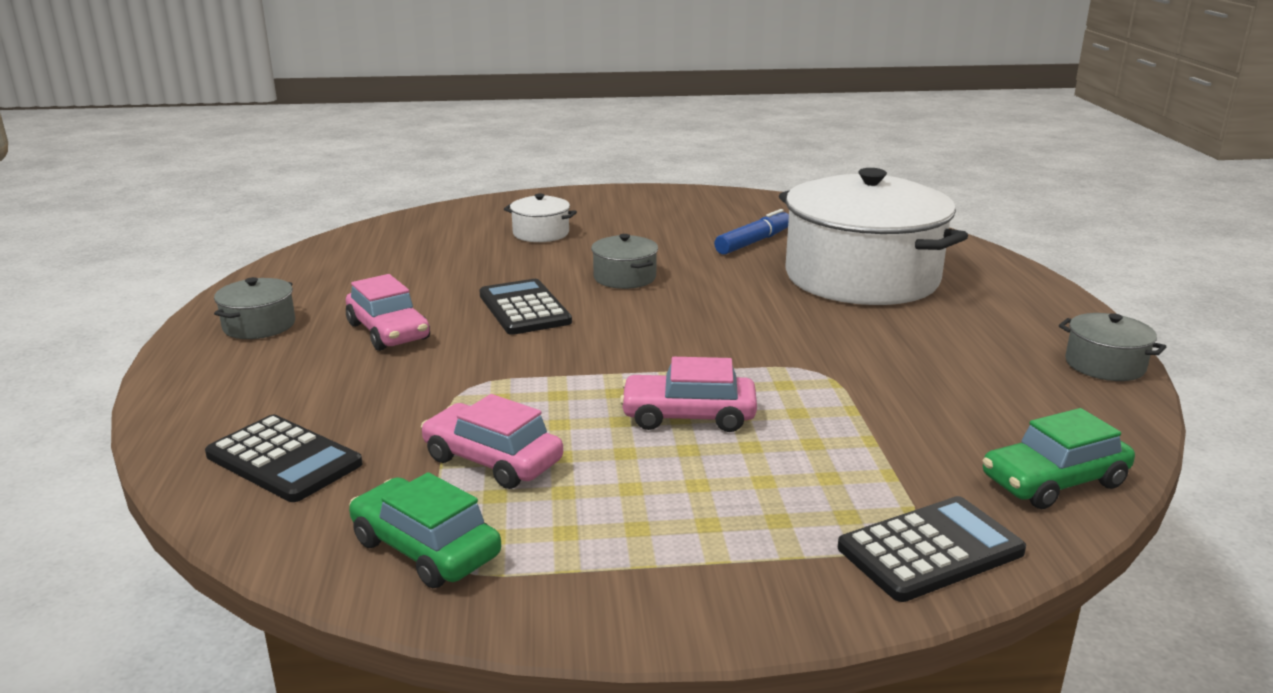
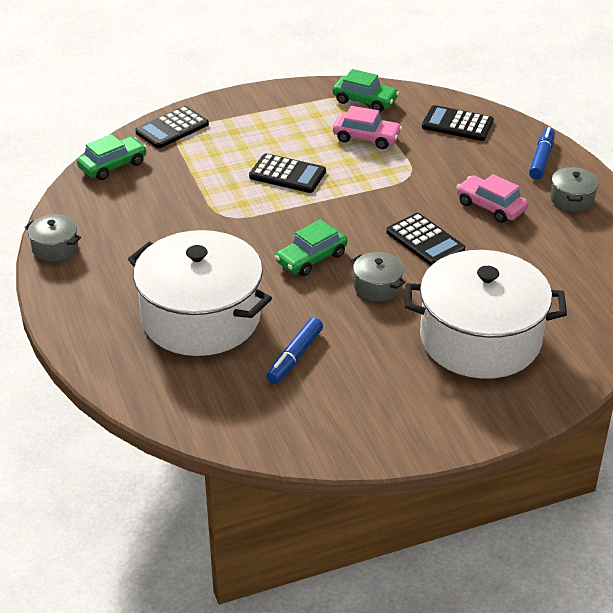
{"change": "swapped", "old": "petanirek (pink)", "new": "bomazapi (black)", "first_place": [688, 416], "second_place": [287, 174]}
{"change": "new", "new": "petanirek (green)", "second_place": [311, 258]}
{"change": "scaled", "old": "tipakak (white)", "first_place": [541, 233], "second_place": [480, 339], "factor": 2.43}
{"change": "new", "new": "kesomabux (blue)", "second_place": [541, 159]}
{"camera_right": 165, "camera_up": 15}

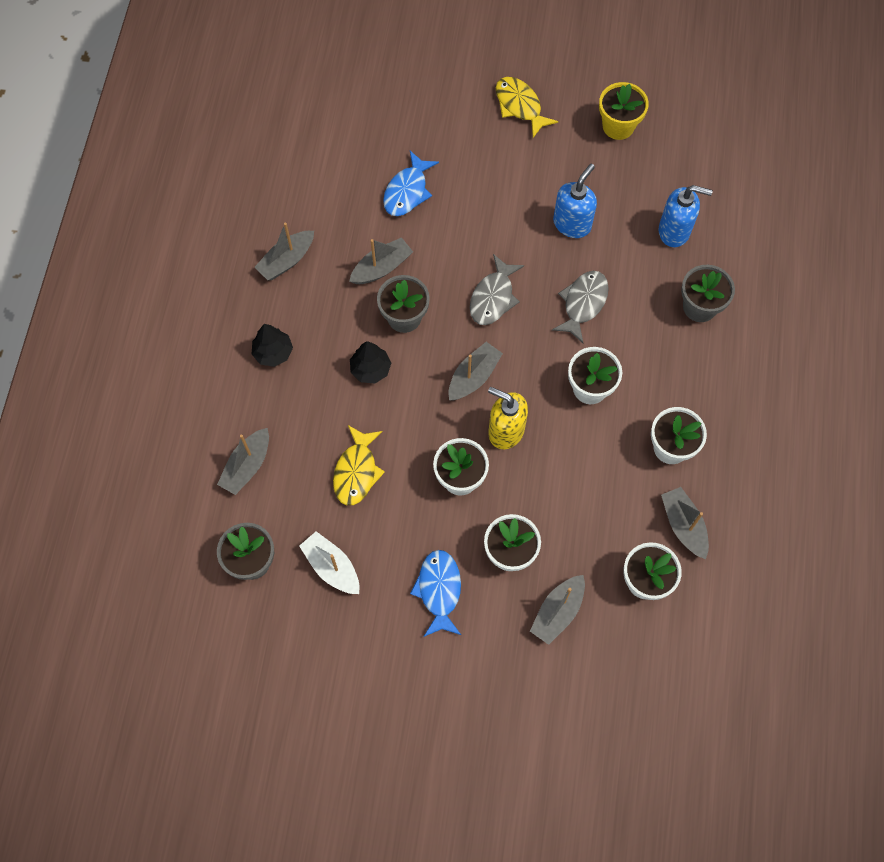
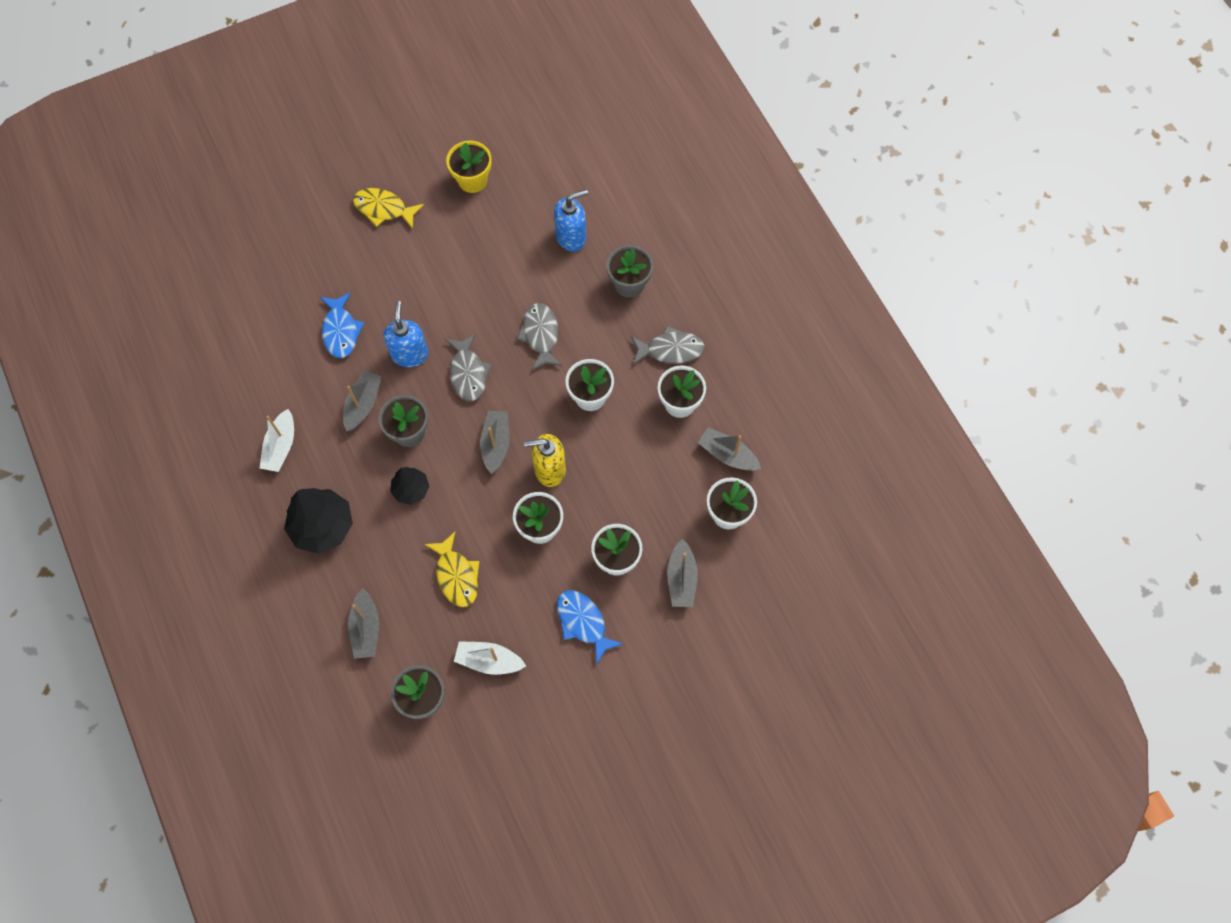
{"change": "repainted", "old": "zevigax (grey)", "new": "zevigax (white)", "first_place": [287, 260], "second_place": [281, 446]}
{"change": "scaled", "old": "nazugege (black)", "first_place": [273, 352], "second_place": [322, 526], "factor": 1.71}
{"change": "shifted", "old": "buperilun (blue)", "first_place": [572, 224], "second_place": [409, 354]}
{"change": "new", "new": "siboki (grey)", "second_place": [670, 350]}
{"camera_right": -35, "camera_up": 0}

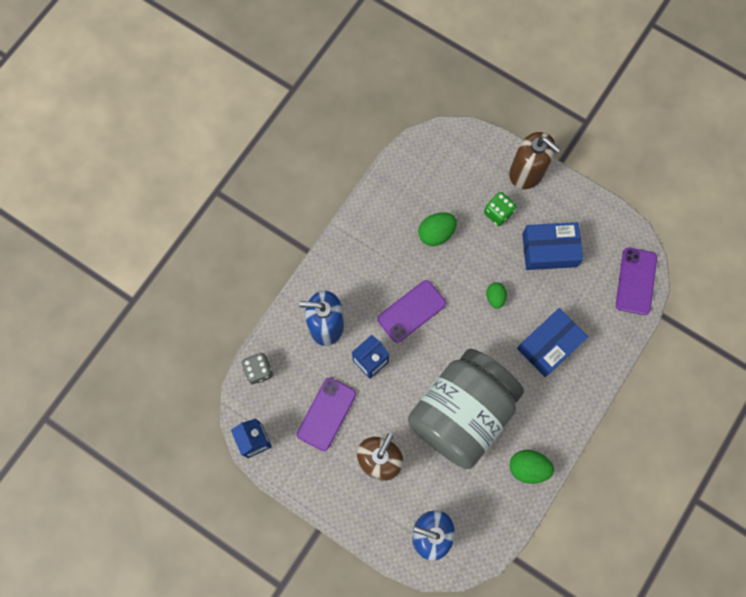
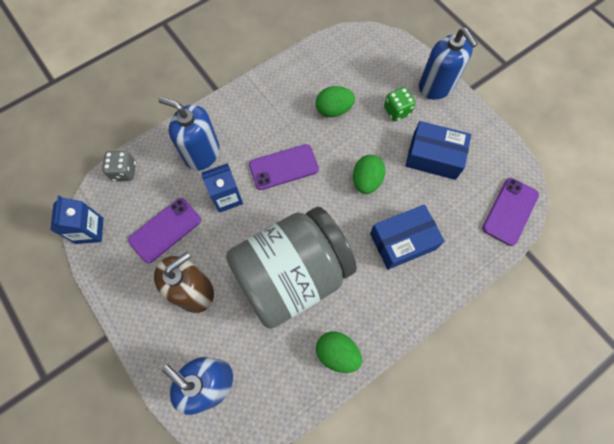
{"change": "scaled", "old": "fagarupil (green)", "first_place": [495, 297], "second_place": [366, 181], "factor": 1.54}
{"change": "repainted", "old": "buperilun (brown)", "new": "buperilun (blue)", "first_place": [527, 172], "second_place": [436, 86]}
{"camera_right": 20, "camera_up": -5}

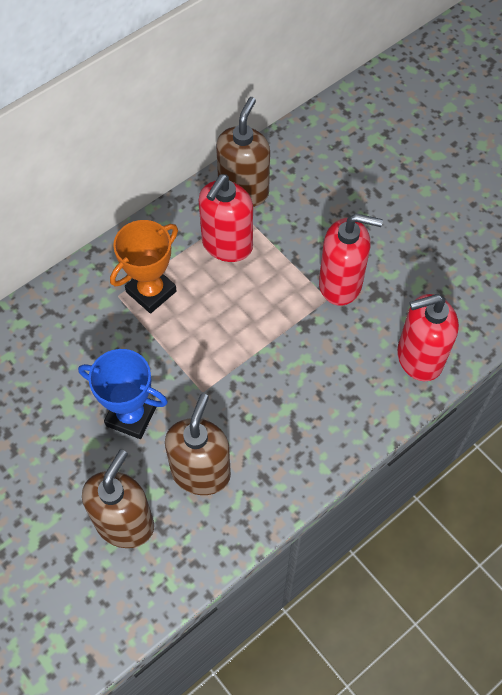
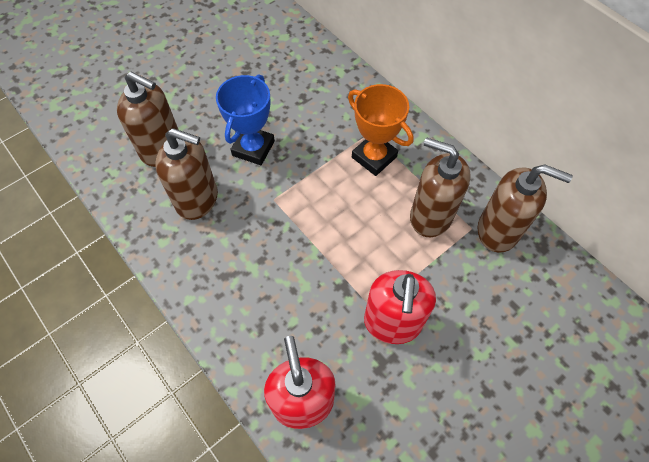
{"change": "repainted", "old": "buperilun (red)", "new": "buperilun (brown)", "first_place": [227, 245], "second_place": [430, 216]}
{"camera_right": 90, "camera_up": 0}

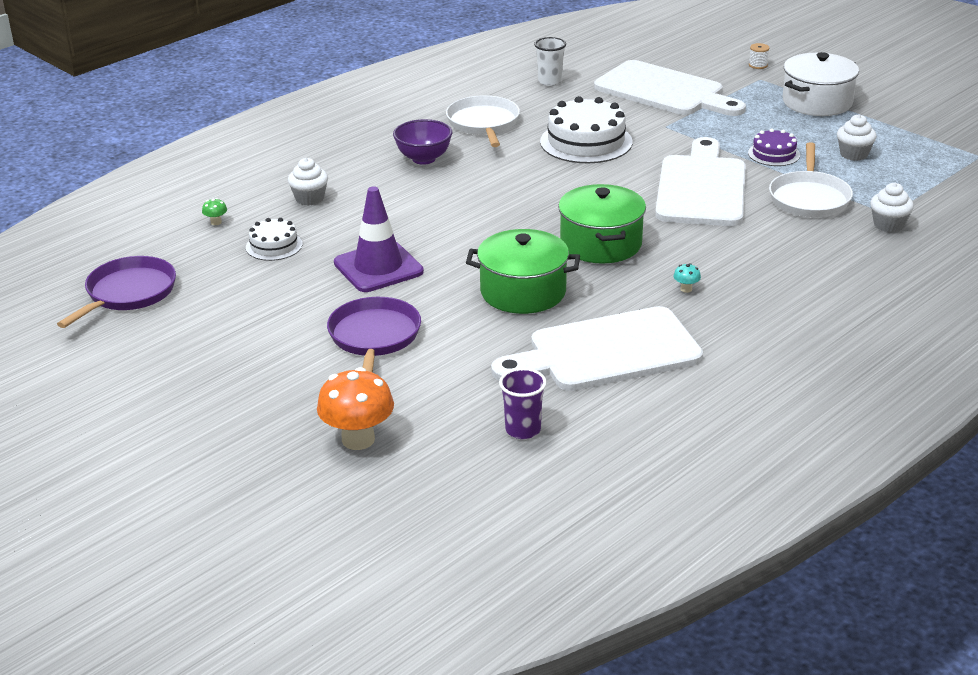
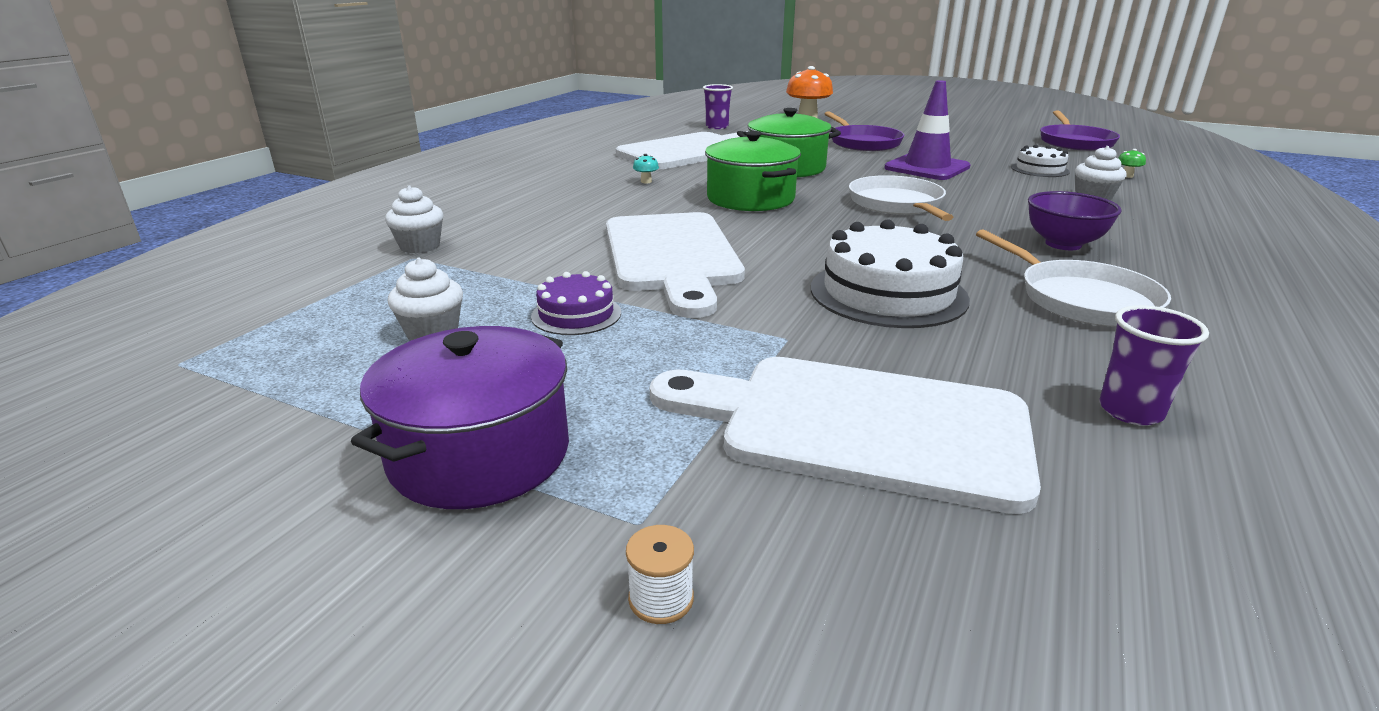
{"change": "repainted", "old": "tipakak (white)", "new": "tipakak (purple)", "first_place": [817, 102], "second_place": [480, 454]}
{"change": "shifted", "old": "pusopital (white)", "first_place": [809, 198], "second_place": [897, 204]}
{"change": "repainted", "old": "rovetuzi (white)", "new": "rovetuzi (purple)", "first_place": [550, 81], "second_place": [1130, 411]}
{"camera_right": 160, "camera_up": -5}

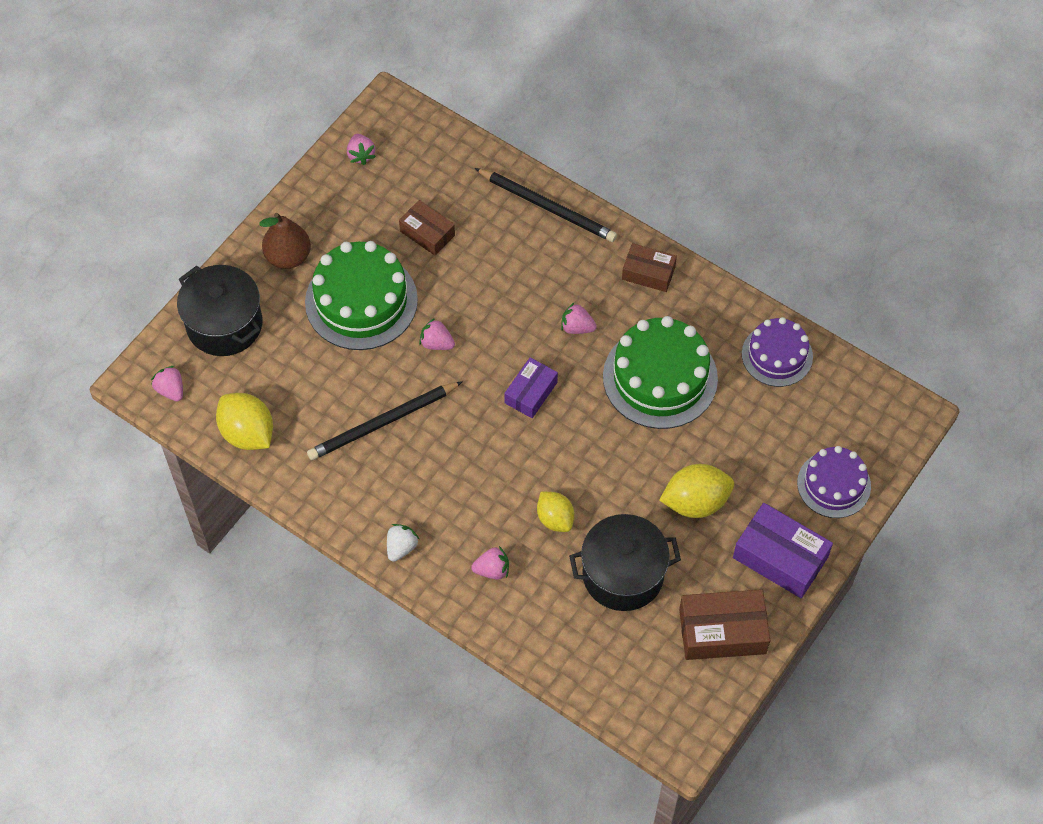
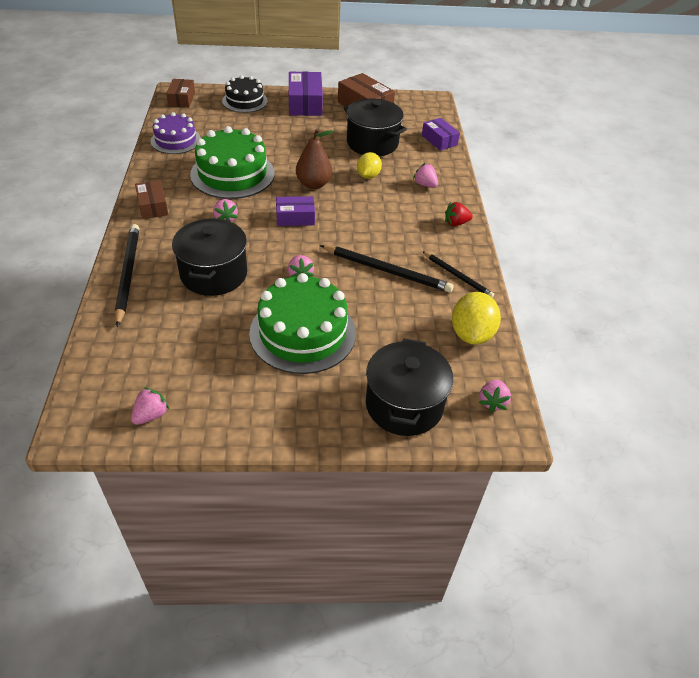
{"change": "shifted", "old": "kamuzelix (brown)", "first_place": [427, 233], "second_place": [182, 99]}
{"change": "new", "new": "tipakak (black)", "second_place": [214, 274]}
{"change": "repainted", "old": "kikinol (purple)", "new": "kikinol (black)", "first_place": [834, 484], "second_place": [245, 101]}
{"change": "shifted", "old": "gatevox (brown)", "first_place": [288, 257], "second_place": [313, 184]}
{"change": "new", "new": "kamuzelix (purple)", "second_place": [439, 140]}
{"change": "new", "new": "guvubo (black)", "second_place": [458, 276]}
{"change": "repainted", "old": "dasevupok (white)", "new": "dasevupok (red)", "first_place": [401, 547], "second_place": [456, 223]}
{"change": "gone", "old": "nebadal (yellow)", "first_place": [695, 502]}
{"camera_right": -130, "camera_up": -15}

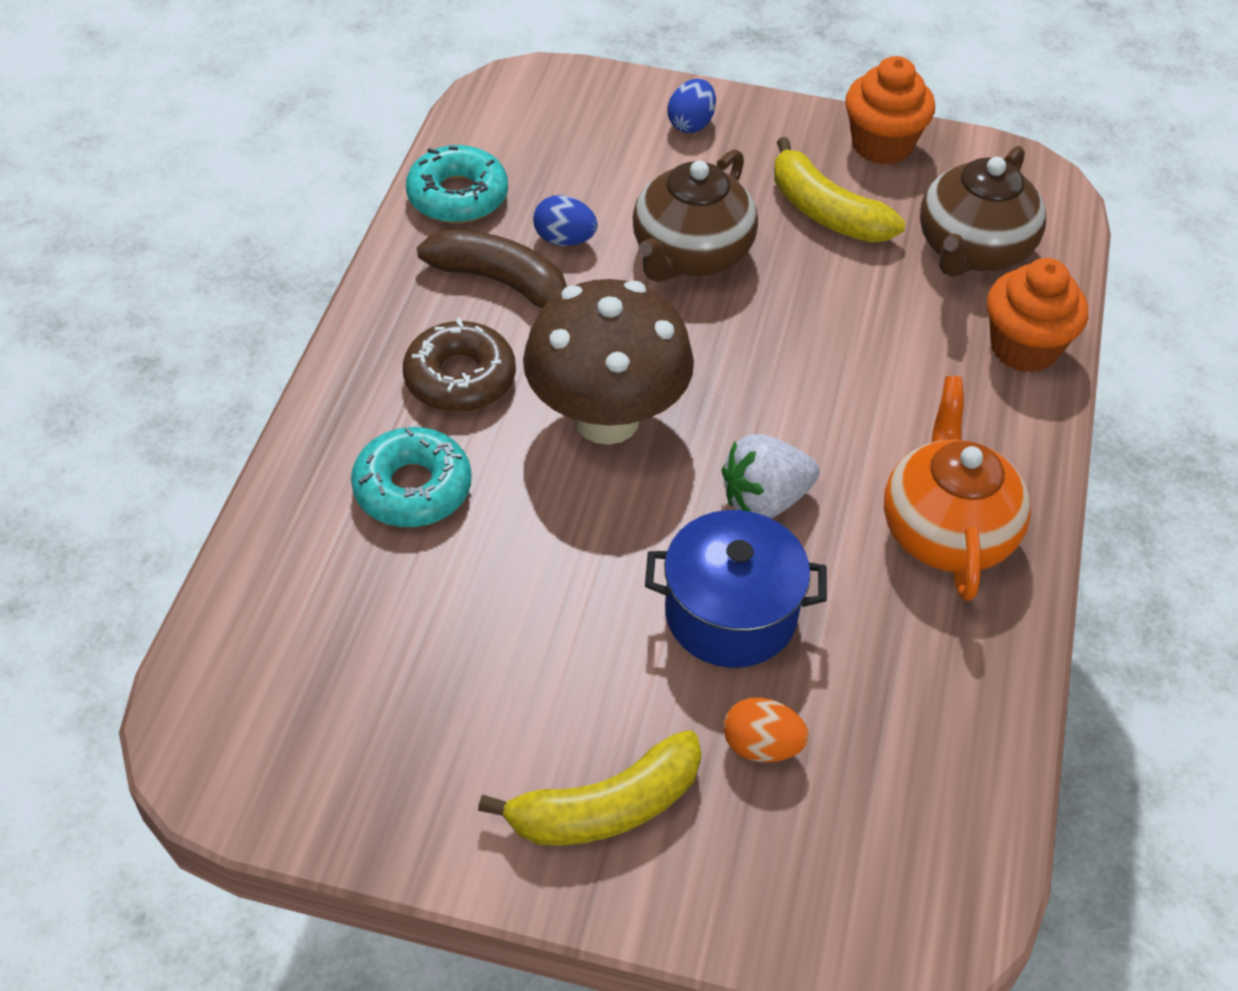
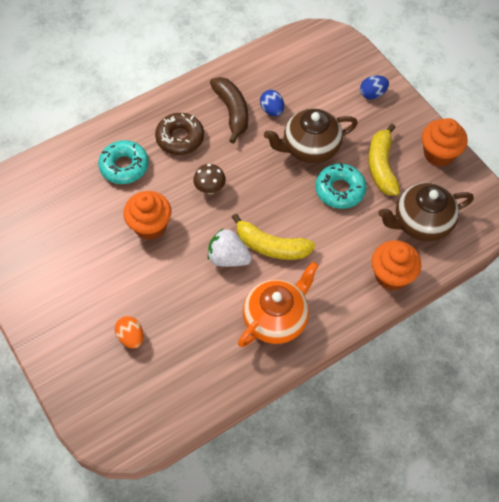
{"change": "new", "new": "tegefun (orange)", "second_place": [150, 226]}
{"change": "scaled", "old": "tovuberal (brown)", "first_place": [606, 419], "second_place": [210, 188], "factor": 0.44}
{"change": "shifted", "old": "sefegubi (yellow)", "first_place": [605, 807], "second_place": [271, 246]}
{"change": "shifted", "old": "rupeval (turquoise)", "first_place": [457, 196], "second_place": [340, 190]}
{"change": "gone", "old": "tipakak (blue)", "first_place": [730, 614]}
{"camera_right": 45, "camera_up": 10}

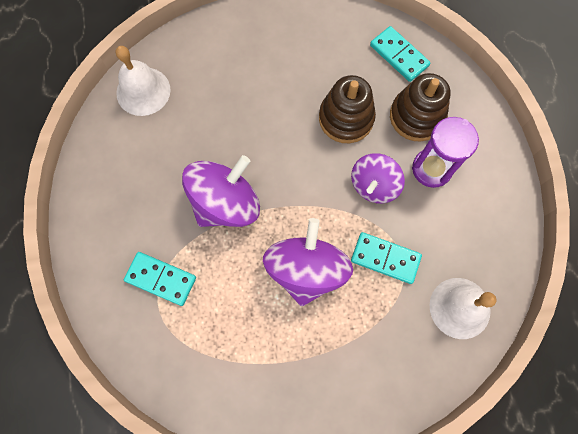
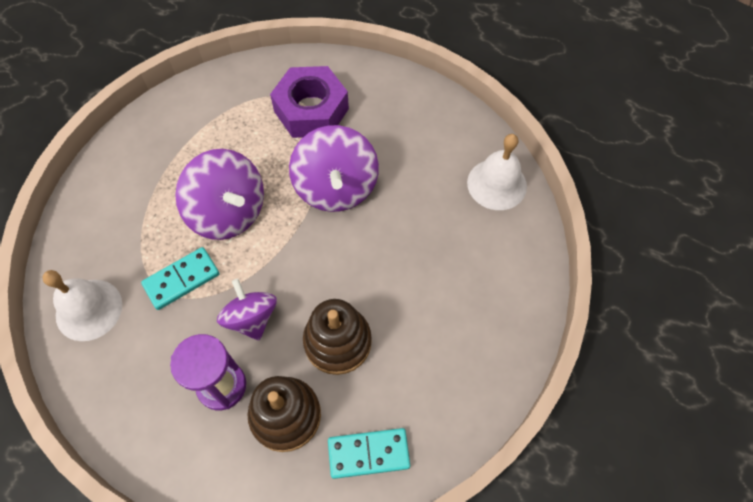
{"change": "swapped", "old": "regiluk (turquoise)", "new": "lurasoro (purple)", "first_place": [161, 279], "second_place": [311, 110]}
{"camera_right": 125, "camera_up": -10}

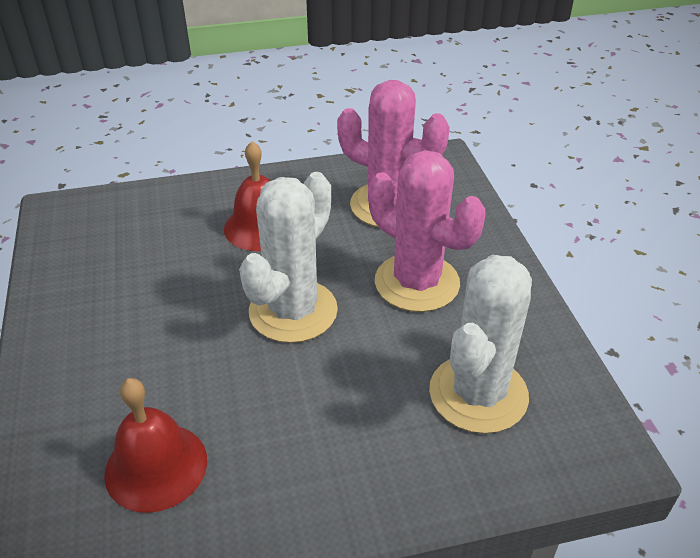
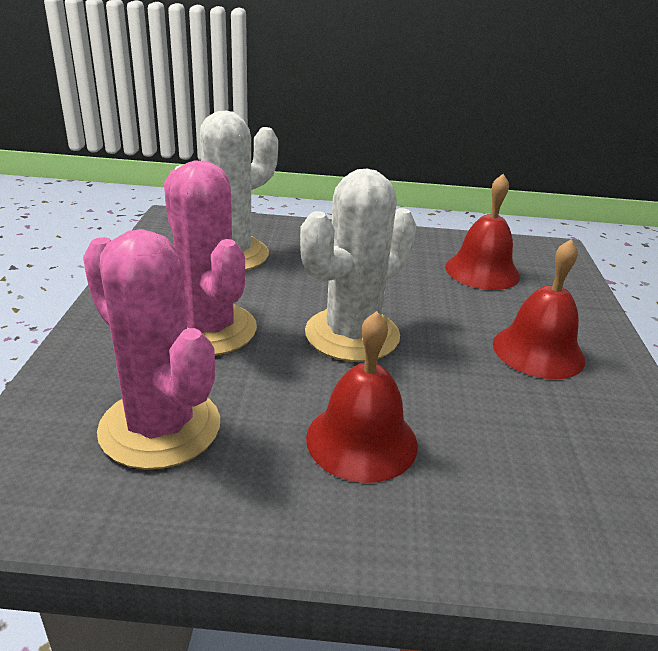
{"change": "new", "new": "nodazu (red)", "second_place": [538, 351]}
{"camera_right": -165, "camera_up": -10}

